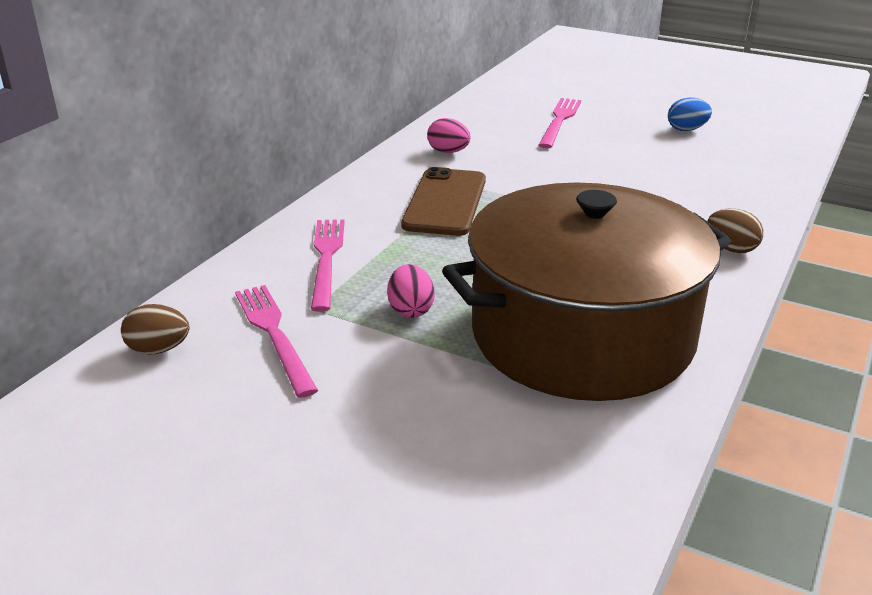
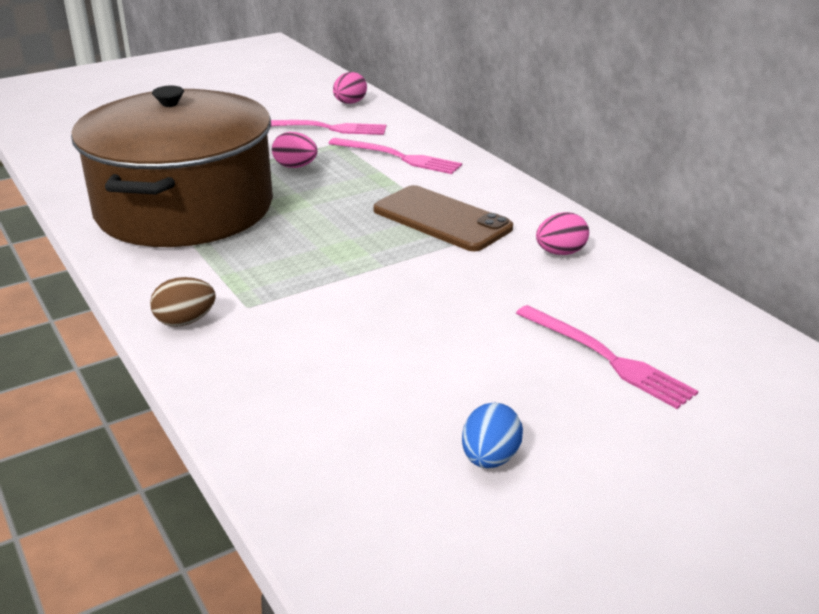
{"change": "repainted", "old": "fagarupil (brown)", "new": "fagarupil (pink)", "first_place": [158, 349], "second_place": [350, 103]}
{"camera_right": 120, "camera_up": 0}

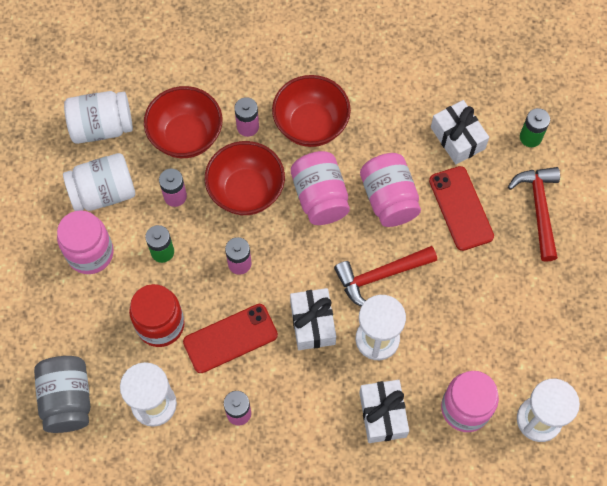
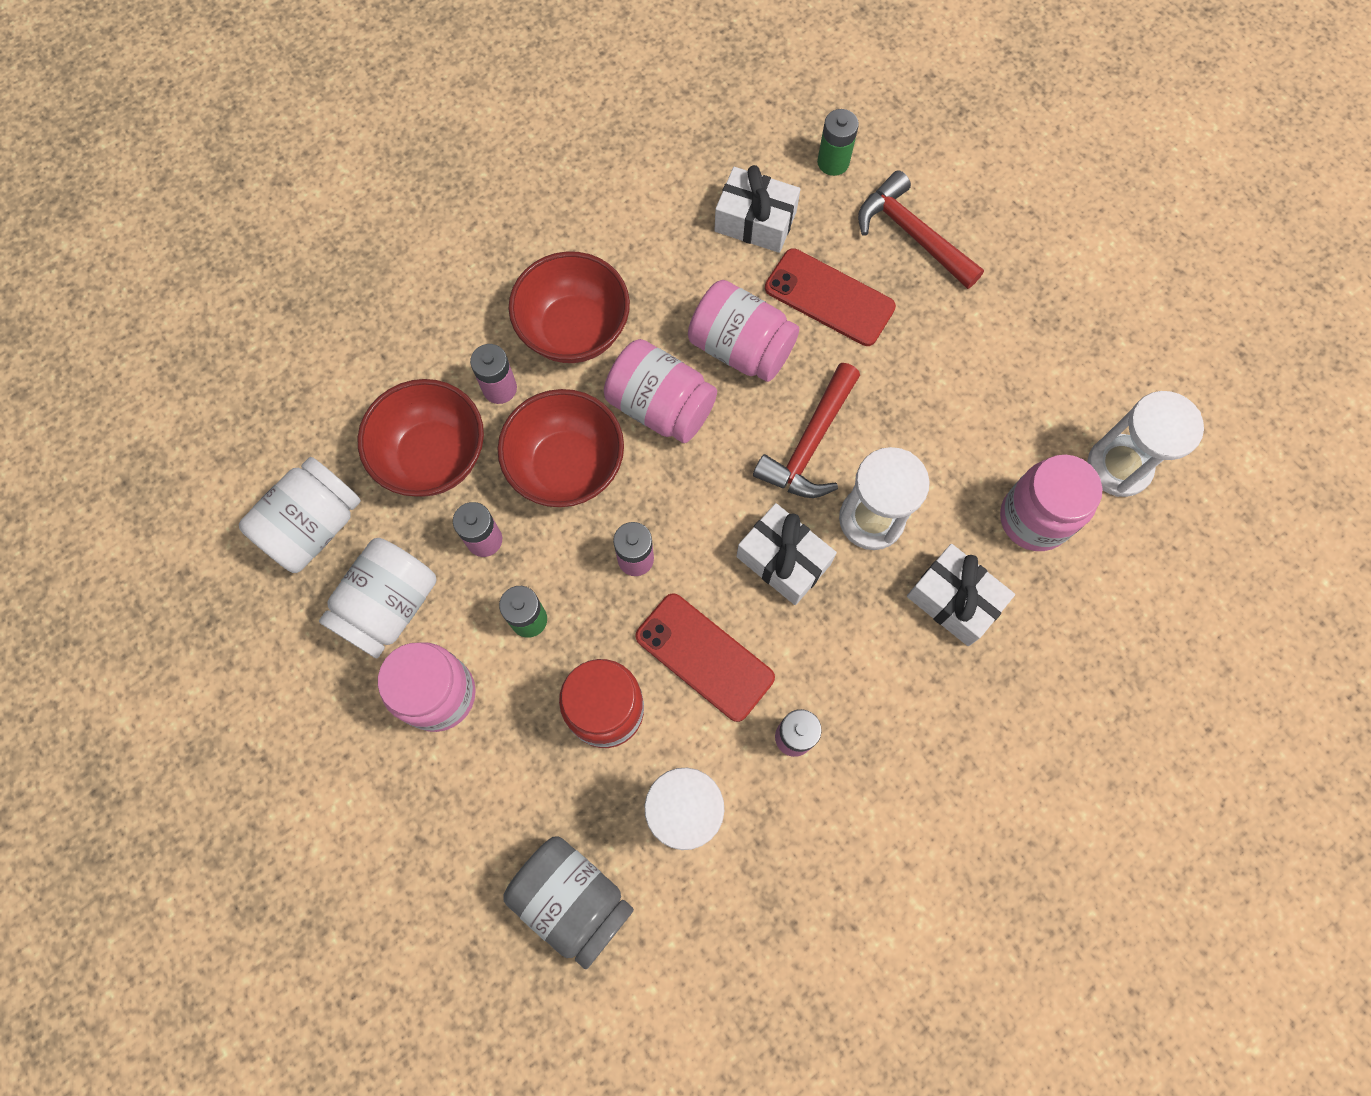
{"change": "rotated", "old": "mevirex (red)", "first_place": [230, 338], "second_place": [704, 657], "degrees": -75}
{"camera_right": -40, "camera_up": 5}

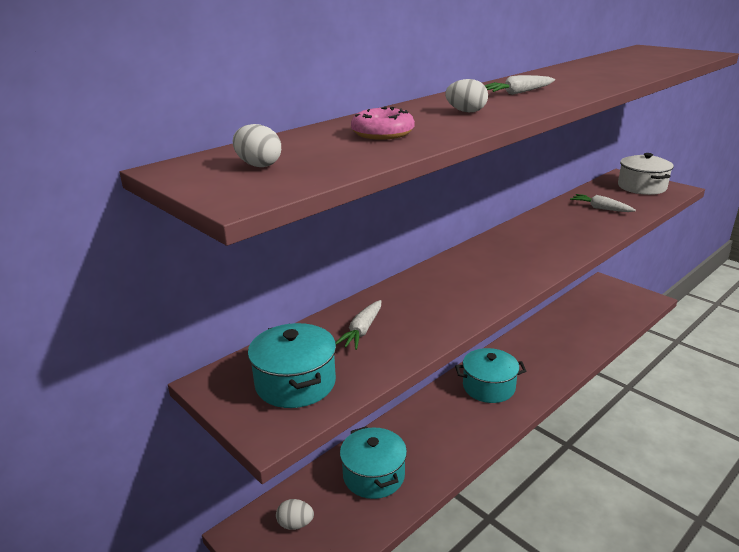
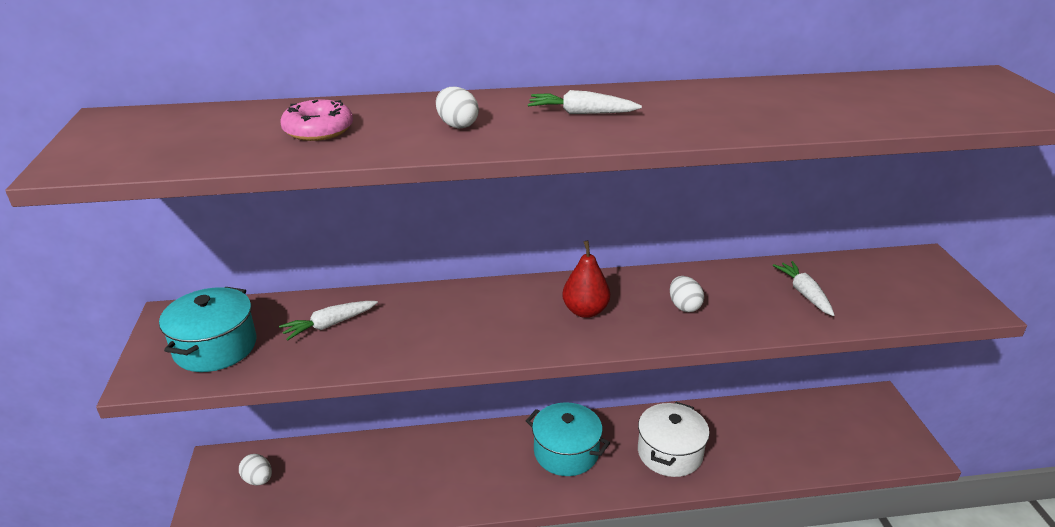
{"change": "new", "new": "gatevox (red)", "second_place": [585, 311]}
{"change": "shifted", "old": "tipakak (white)", "first_place": [642, 187], "second_place": [670, 453]}
{"change": "shifted", "old": "fagarupil (white)", "first_place": [258, 165], "second_place": [684, 306]}
{"change": "gone", "old": "tipakak (turquoise)", "first_place": [374, 475]}
{"camera_right": 35, "camera_up": 5}

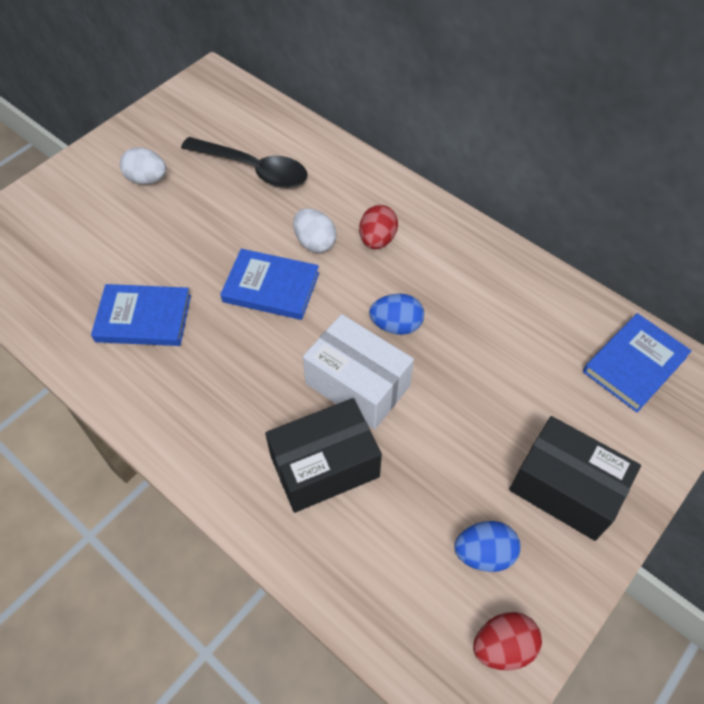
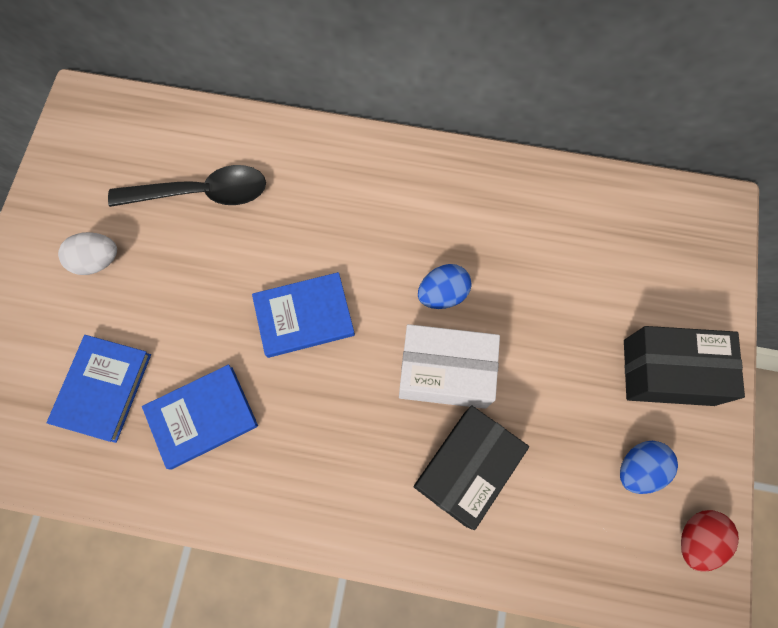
{"change": "shifted", "old": "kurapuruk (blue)", "first_place": [634, 364], "second_place": [103, 389]}
{"change": "gone", "old": "fagarupil (white)", "first_place": [315, 242]}
{"change": "gone", "old": "fagarupil (red)", "first_place": [377, 240]}
{"camera_right": -30, "camera_up": 15}

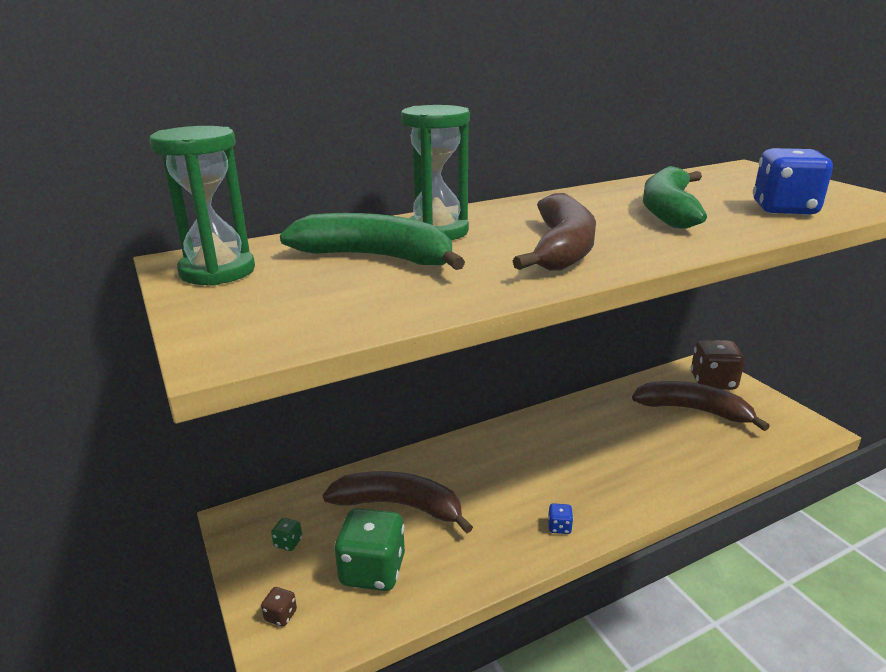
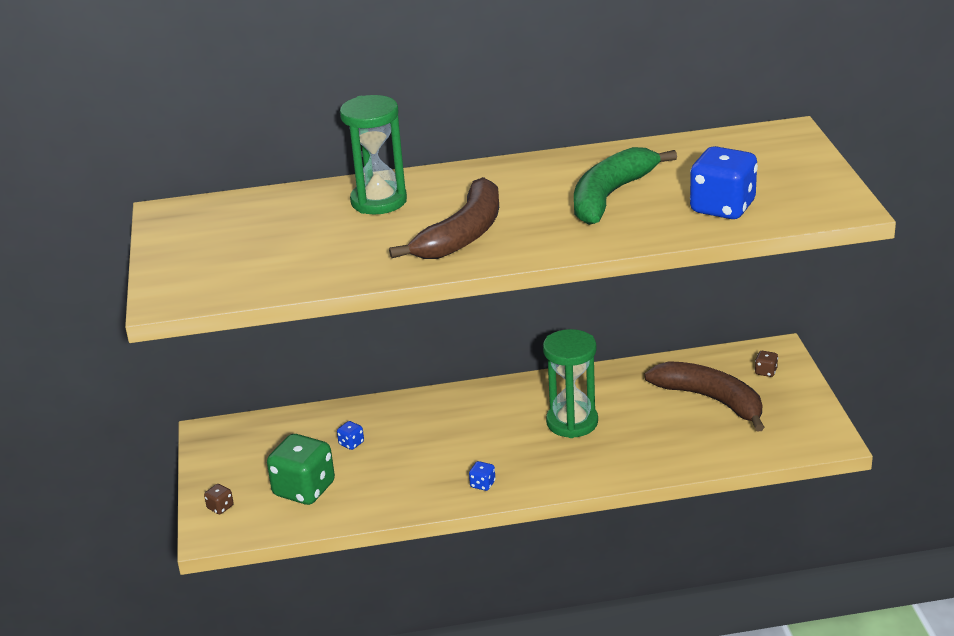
{"change": "swapped", "old": "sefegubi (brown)", "new": "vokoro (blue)", "first_place": [399, 505], "second_place": [351, 443]}
{"change": "shifted", "old": "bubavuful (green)", "first_place": [217, 271], "second_place": [572, 422]}
{"change": "scaled", "old": "vokoro (brown)", "first_place": [713, 382], "second_place": [766, 372], "factor": 0.42}
{"change": "gone", "old": "vokoro (green)", "first_place": [288, 543]}
{"change": "gone", "old": "sefegubi (green)", "first_place": [376, 257]}
{"camera_right": 20, "camera_up": 5}

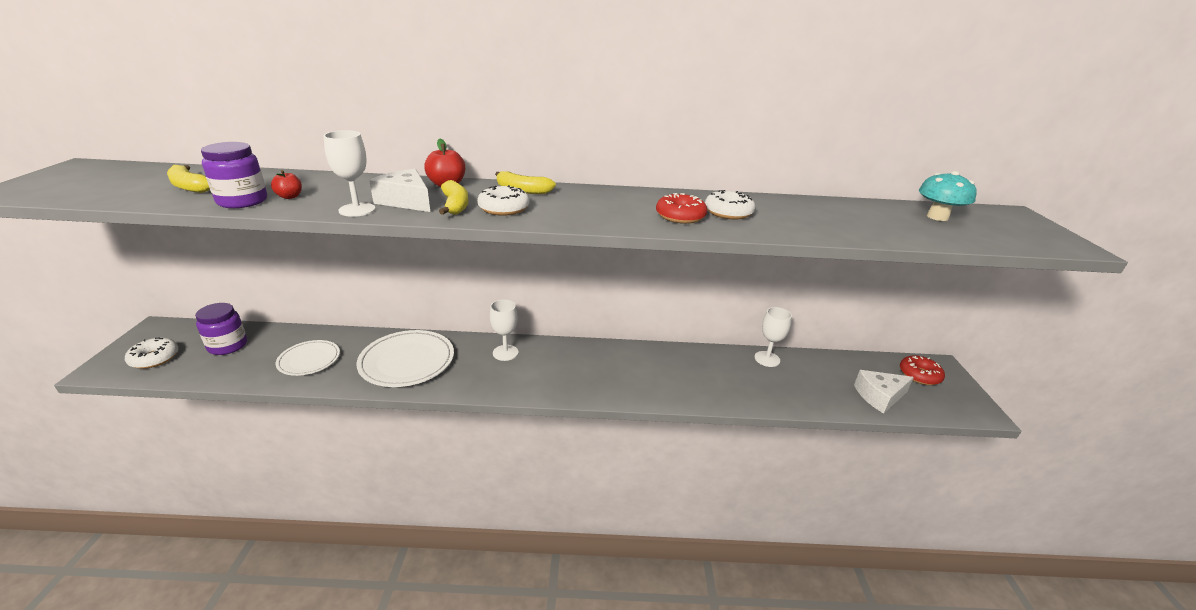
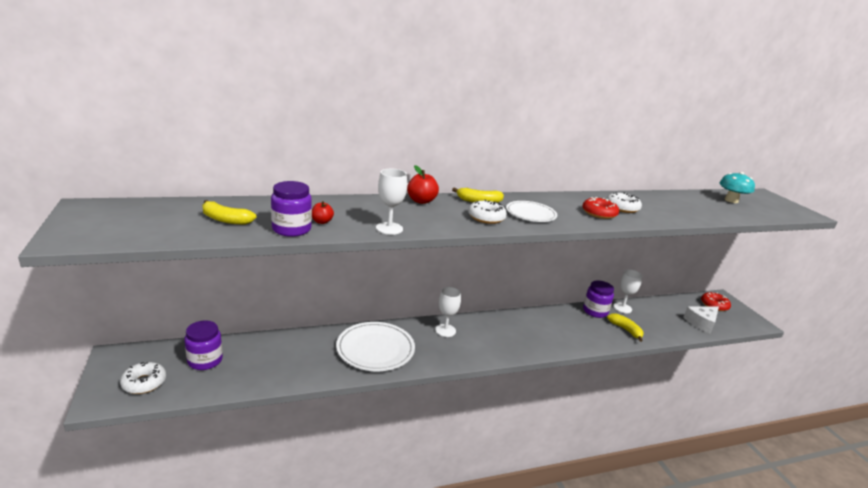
{"change": "shifted", "old": "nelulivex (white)", "first_place": [309, 360], "second_place": [530, 214]}
{"change": "new", "new": "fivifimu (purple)", "second_place": [595, 311]}
{"change": "shifted", "old": "sefegubi (yellow)", "first_place": [455, 206], "second_place": [625, 330]}
{"change": "gone", "old": "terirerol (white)", "first_place": [406, 201]}
{"camera_right": -20, "camera_up": -5}

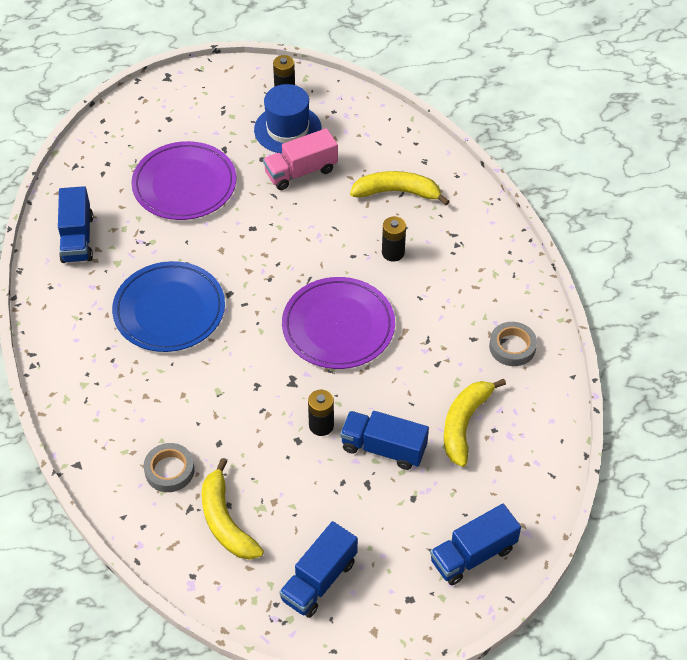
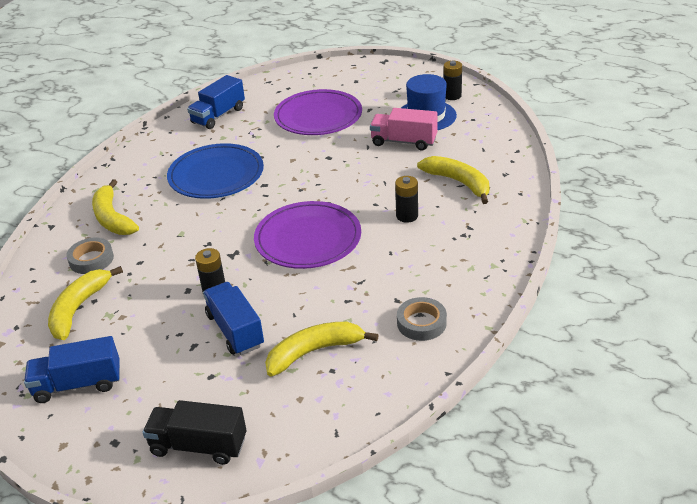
{"change": "new", "new": "sefegubi (yellow)", "second_place": [112, 218]}
{"change": "repainted", "old": "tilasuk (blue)", "new": "tilasuk (black)", "first_place": [473, 555], "second_place": [198, 446]}
{"camera_right": 45, "camera_up": -15}

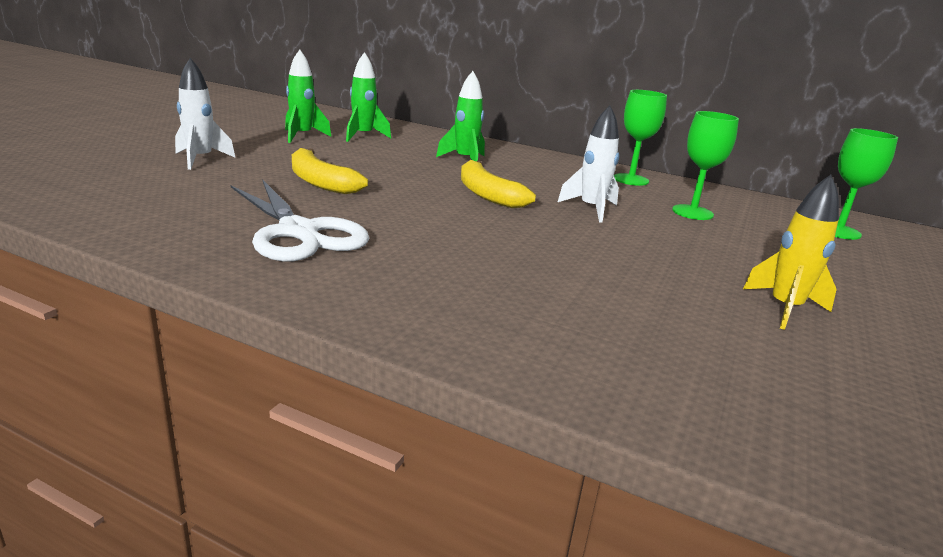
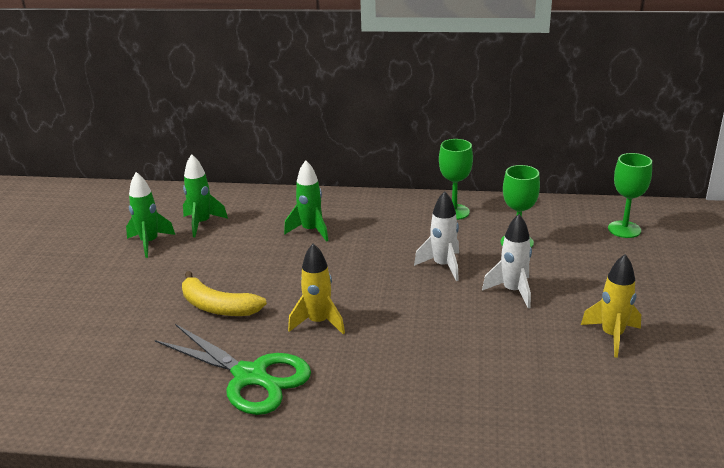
{"change": "repainted", "old": "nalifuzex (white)", "new": "nalifuzex (green)", "first_place": [299, 232], "second_place": [251, 376]}
{"change": "new", "new": "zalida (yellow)", "second_place": [318, 322]}
{"change": "shifted", "old": "zalida (white)", "first_place": [200, 159], "second_place": [513, 291]}
{"change": "gone", "old": "sefegubi (yellow)", "first_place": [487, 194]}
{"camera_right": -15, "camera_up": 5}

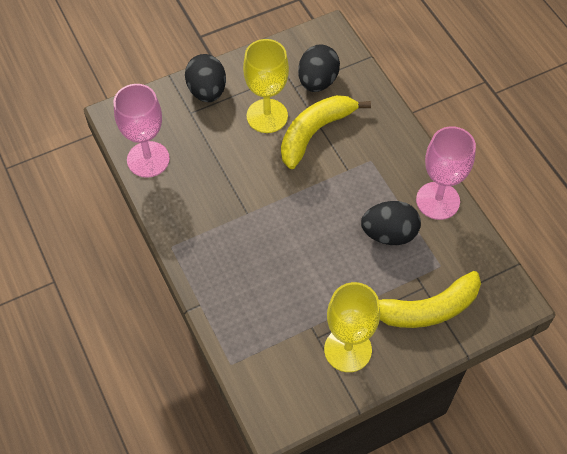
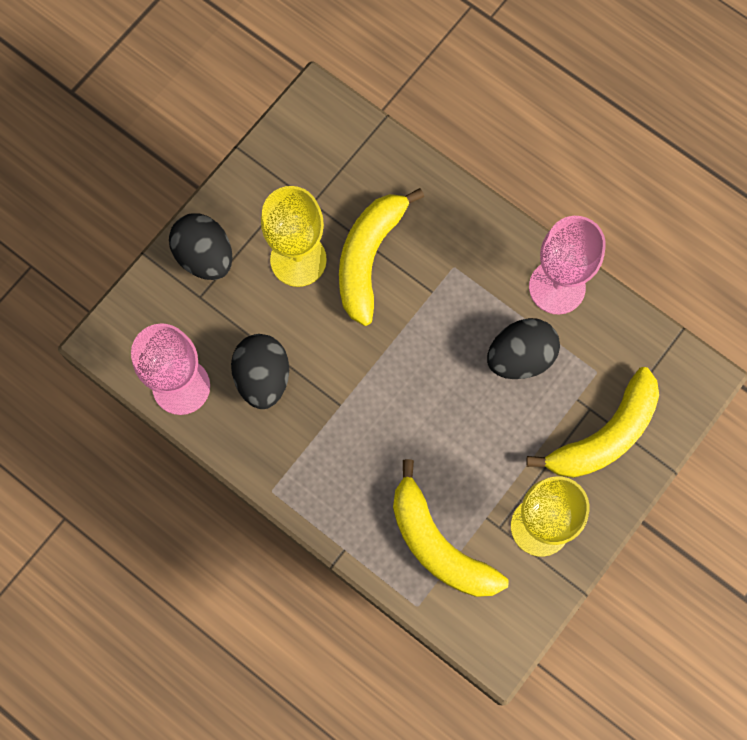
{"change": "shifted", "old": "fagarupil (black)", "first_place": [317, 81], "second_place": [263, 378]}
{"change": "new", "new": "sefegubi (yellow)", "second_place": [438, 544]}
{"camera_right": -25, "camera_up": 15}

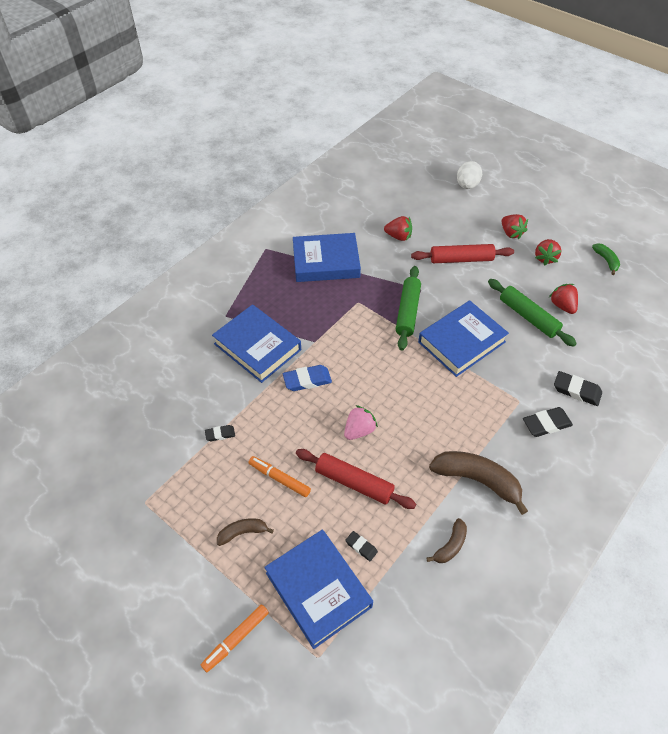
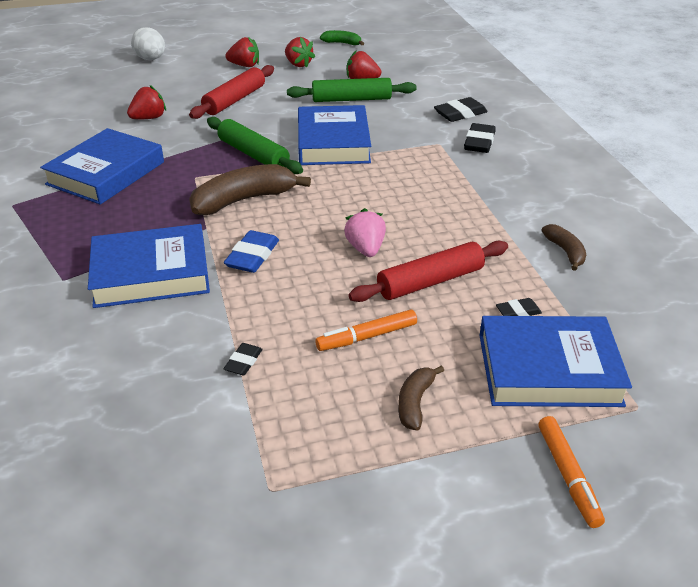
{"change": "shifted", "old": "sefegubi (brown)", "first_place": [477, 480], "second_place": [244, 200]}
{"camera_right": -55, "camera_up": -15}

